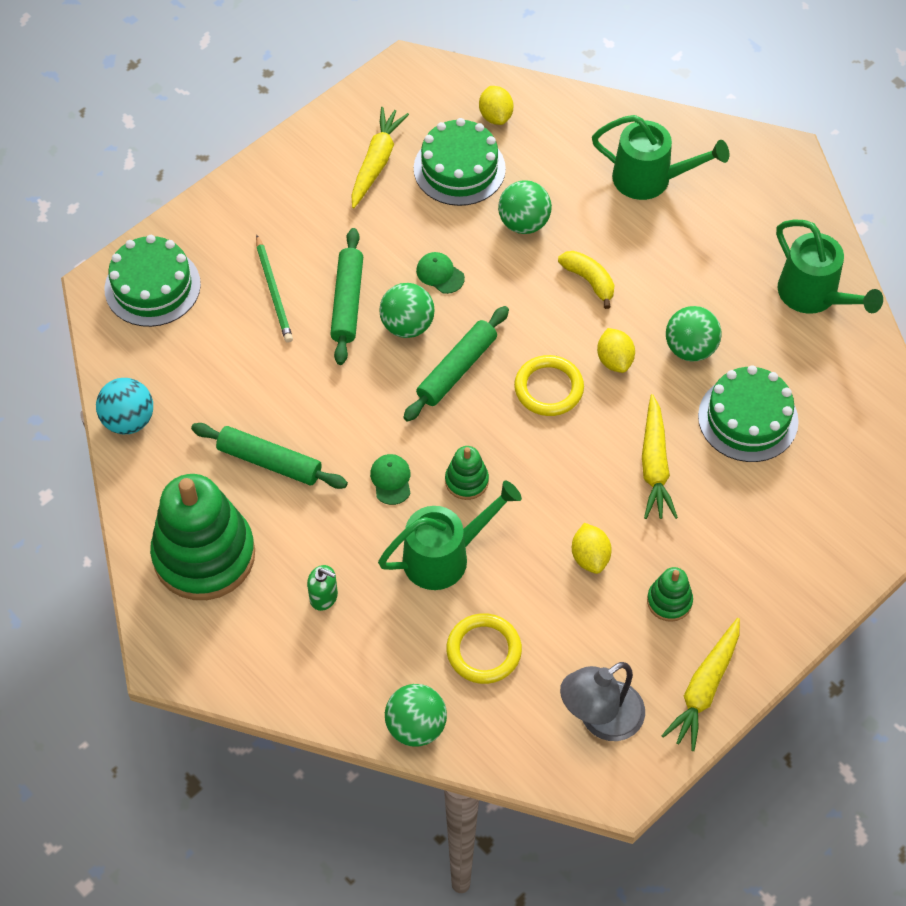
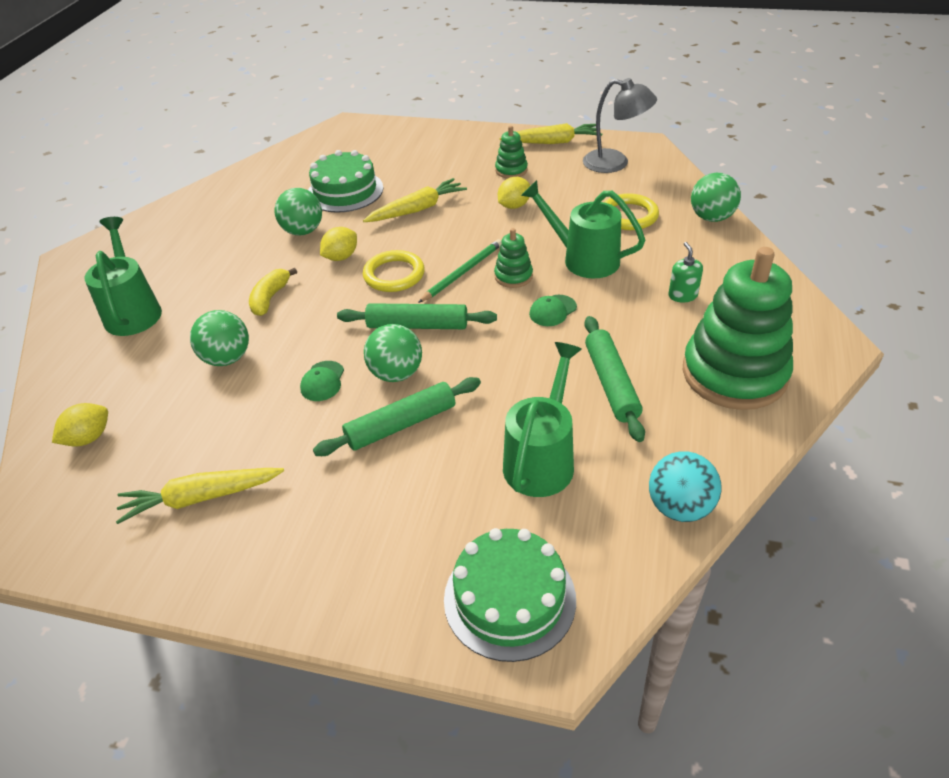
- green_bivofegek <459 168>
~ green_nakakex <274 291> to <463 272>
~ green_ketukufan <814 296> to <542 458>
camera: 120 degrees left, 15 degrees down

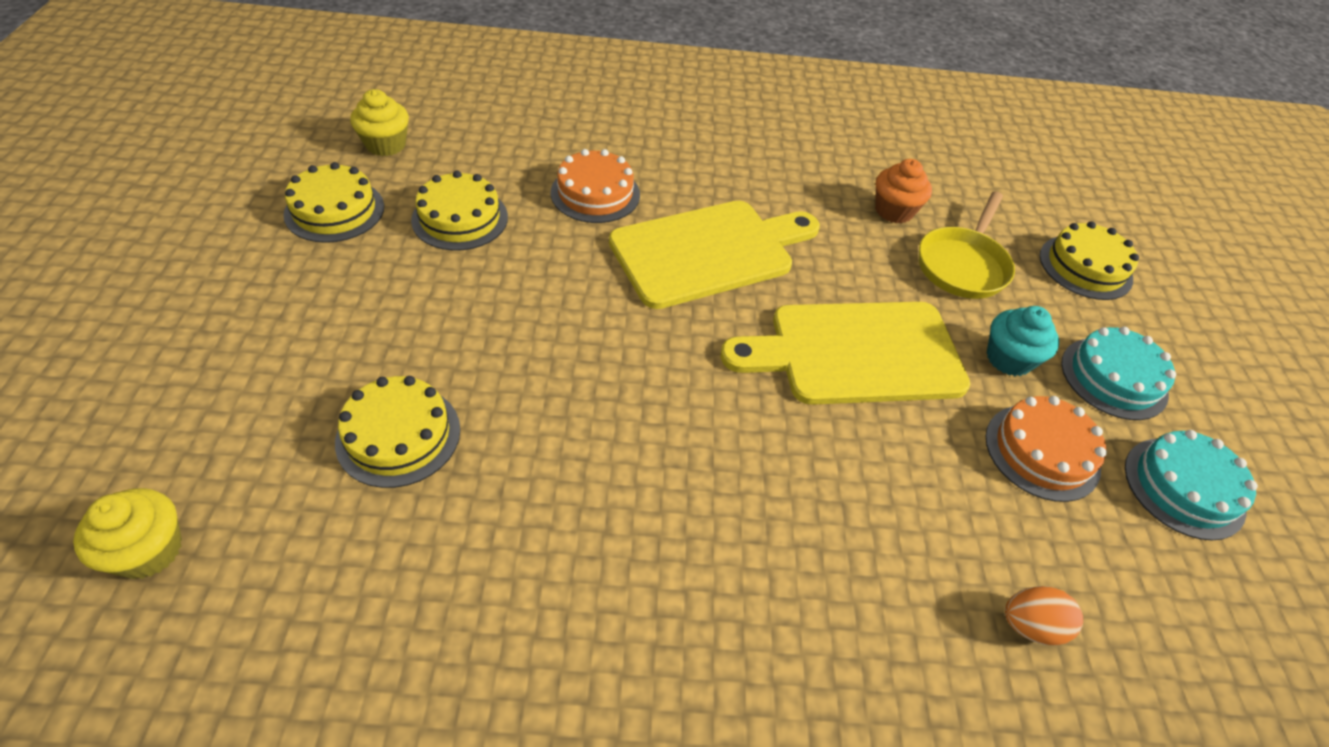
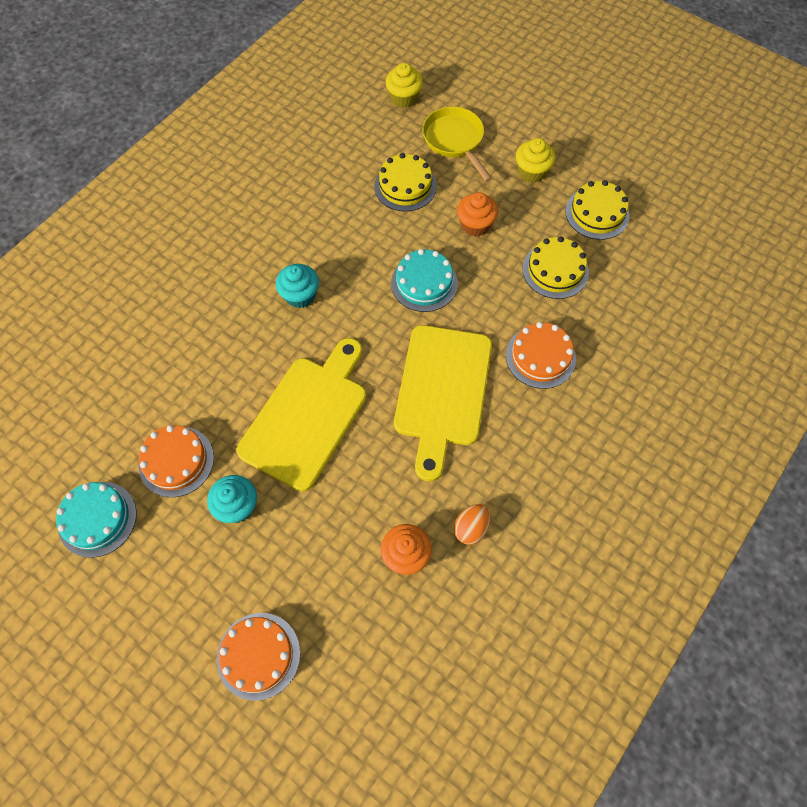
+ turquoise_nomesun <300 295>
+ orange_nomesun <475 225>
~ yellow_nomesun <386 145> to <531 172>
~ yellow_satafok <962 265> to <455 141>
~ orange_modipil <1030 625> to <471 528>
~ turquoise_bivofegek <1113 378> to <424 283>
~ yellow_bivofegek <1085 267> to orange_bivofegek <258 655>
camera: 130 degrees right, 15 degrees up

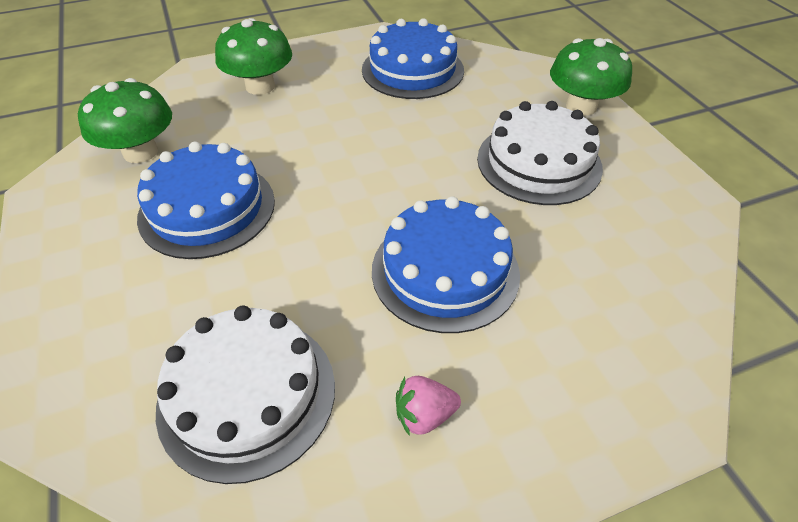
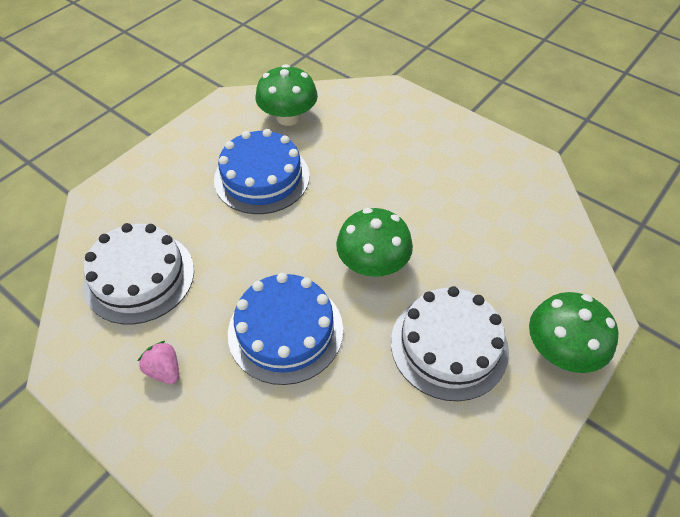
- blue_bivofegek <412 70>
~ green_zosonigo <260 86> to <372 264>
camera: 60 degrees right, 5 degrees up

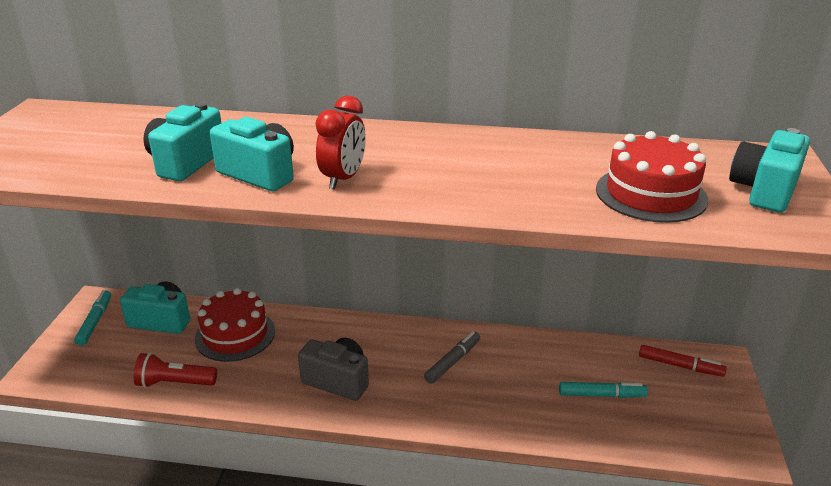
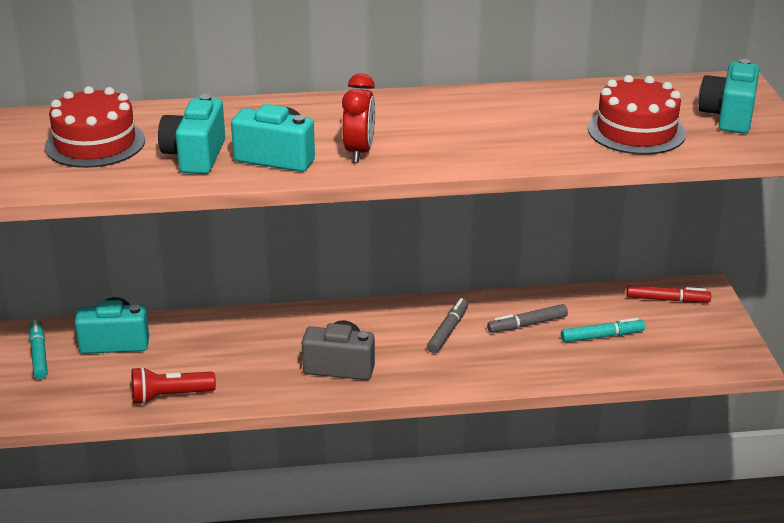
+ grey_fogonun <527 324>
~ red_bivofegek <235 335> to <95 143>
camera: 15 degrees left, 0 degrees up

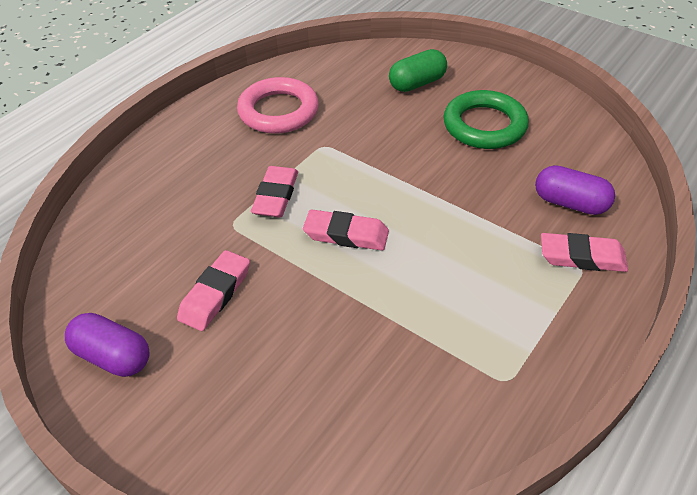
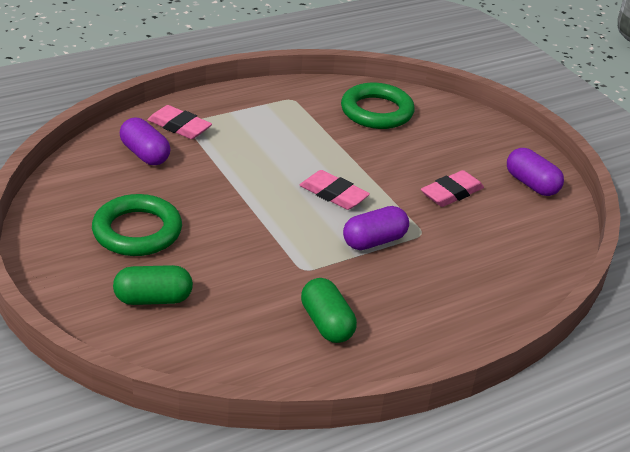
+ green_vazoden <377 111>
~ pink_vazoden <278 111> to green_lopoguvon <326 324>
~ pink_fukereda <276 196> to purple_lopoguvon <374 241>
camera: 160 degrees left, 10 degrees down

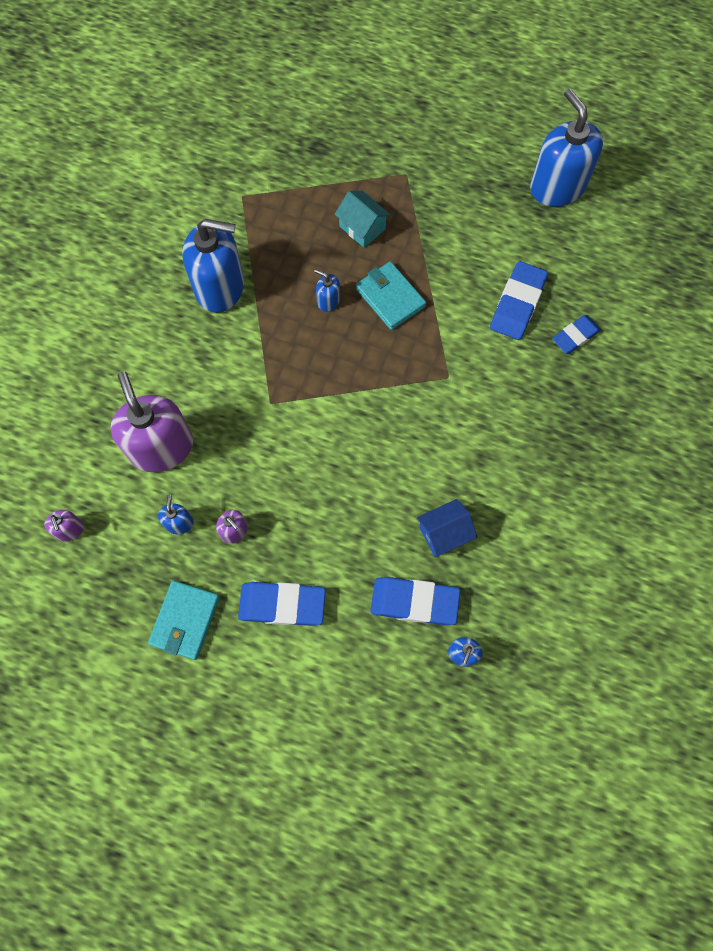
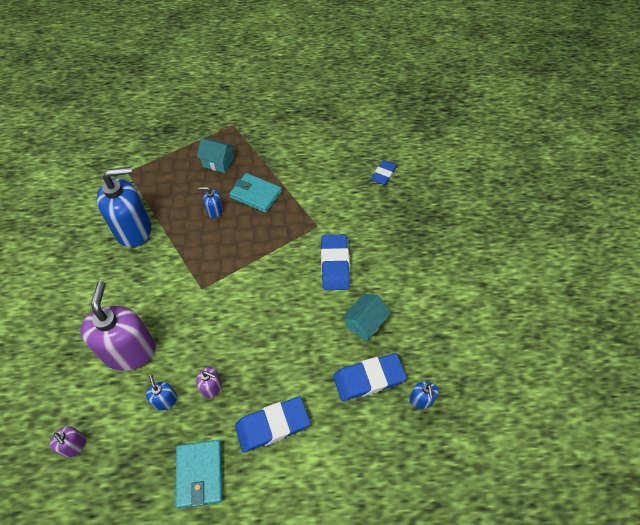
- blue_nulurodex <557 187>
~ blue_fukereda <517 304> to <335 264>
~ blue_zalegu <444 533> to turquoise_zalegu <365 323>
~ purple_nulurodex <161 447> = <129 351> 45 degrees clockwise
camera: 25 degrees left, 15 degrees down

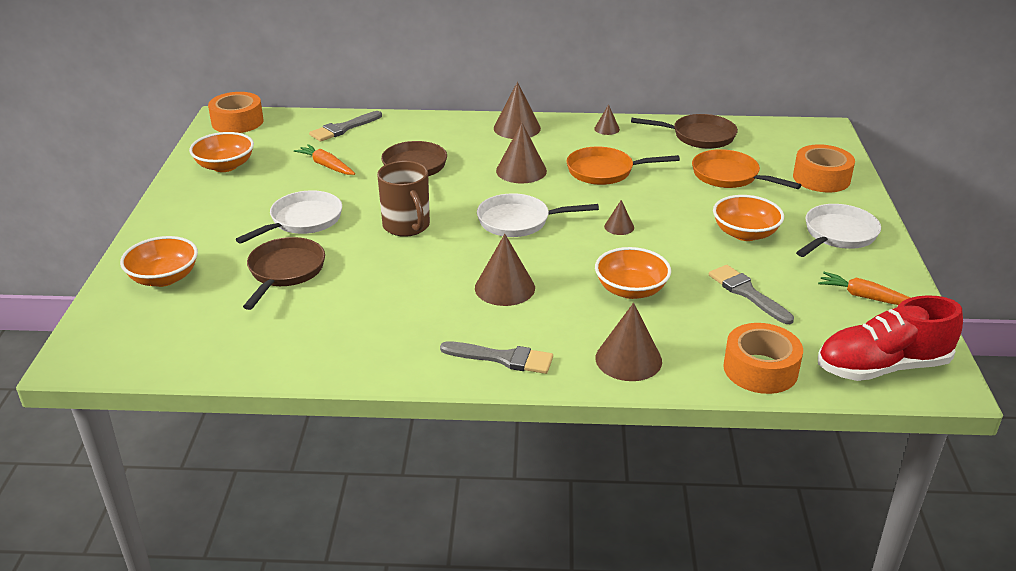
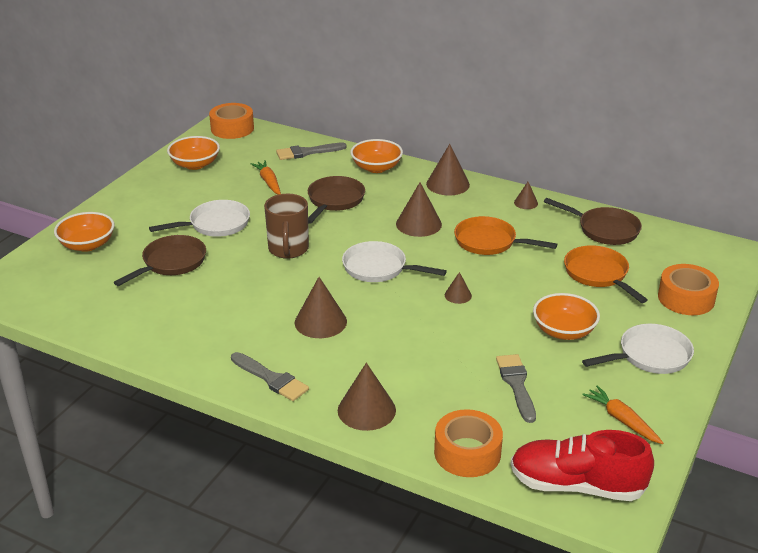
~ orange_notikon <631 290> to <376 168>
camera: 25 degrees right, 0 degrees up

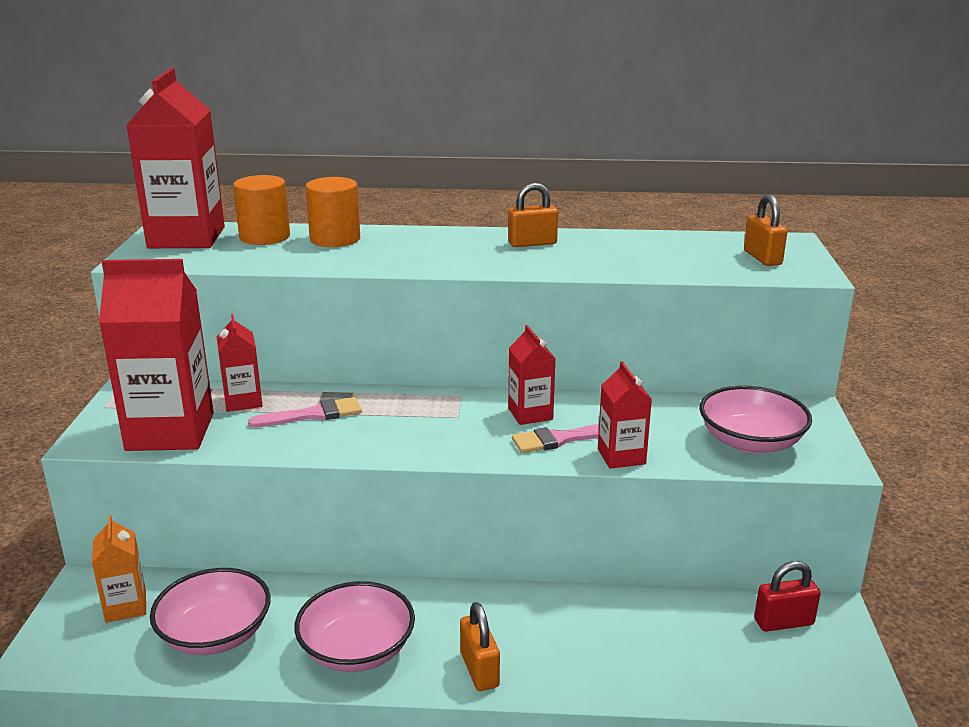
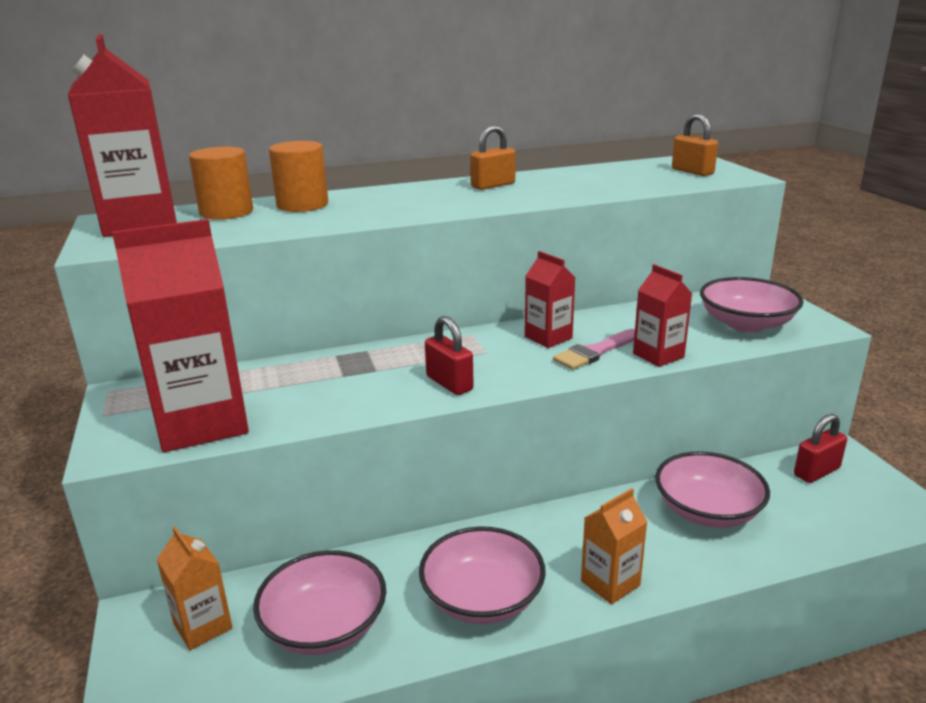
- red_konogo <243 401>
- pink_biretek <313 415>
+ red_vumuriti <449 383>
+ pink_notikon <707 511>
~ orange_vumuriti <479 670> to orange_konogo <610 583>
camera: 20 degrees left, 0 degrees up

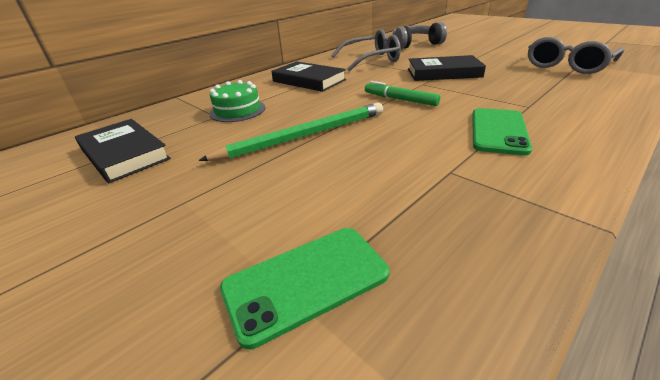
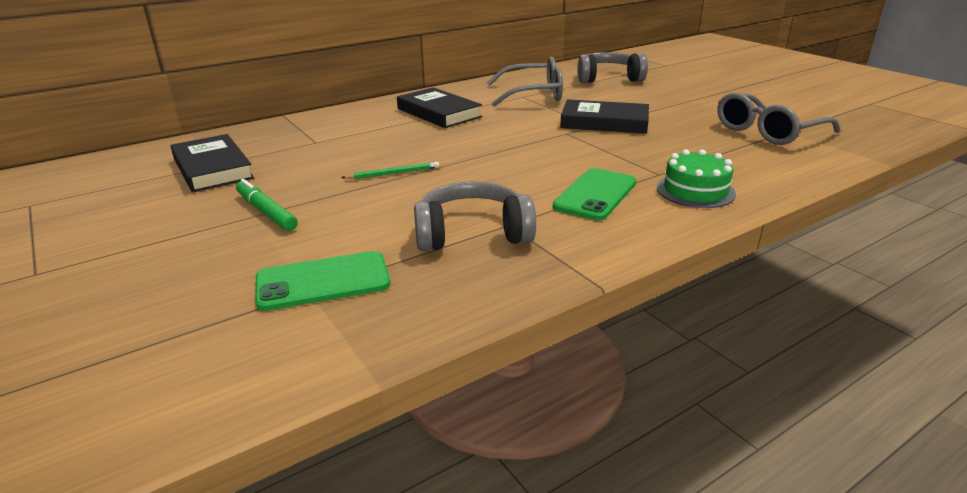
+ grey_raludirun <472 233>
~ green_bivofegek <237 110> to <695 191>
~ green_fogonun <400 99> to <266 212>
~ green_nakakex <304 135> = <393 173> x0.47
camera: 10 degrees right, 5 degrees down

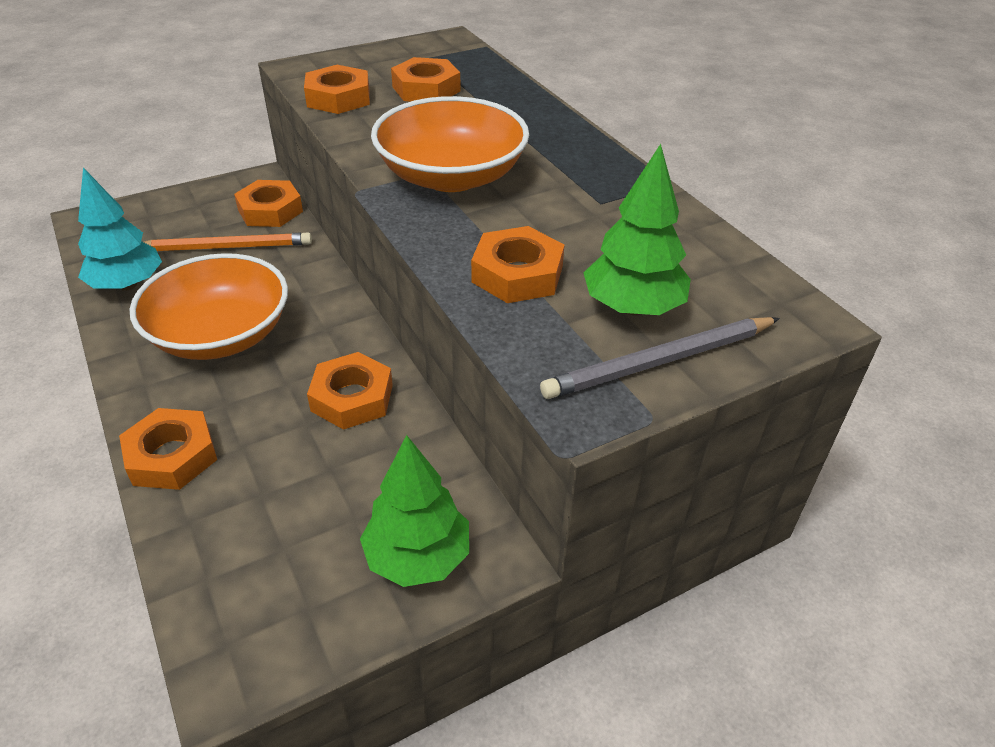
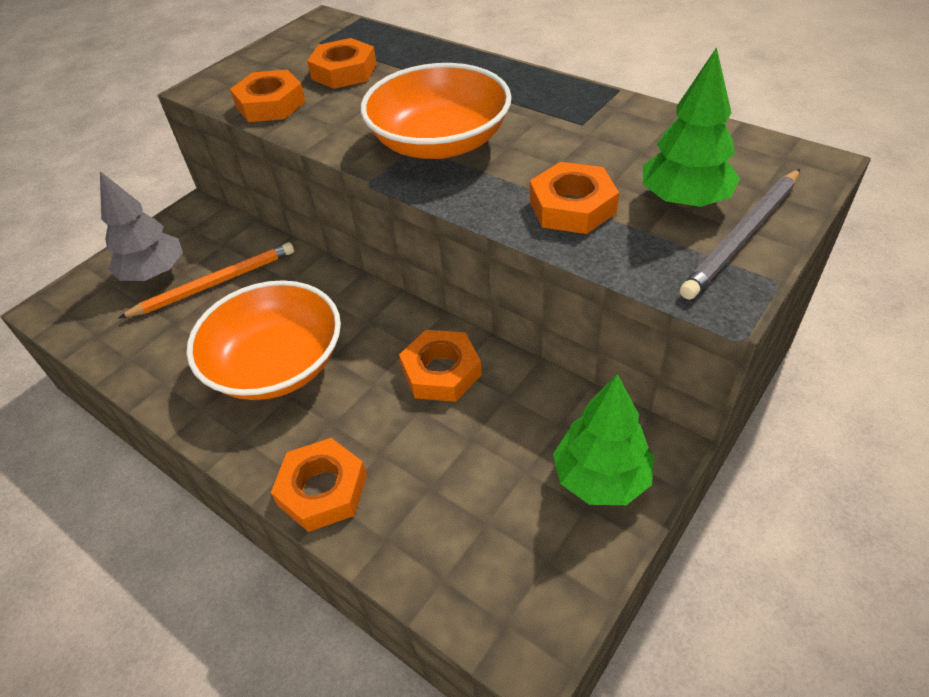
- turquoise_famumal <127 285>
- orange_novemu <270 210>
+ grey_famumal <154 273>
camera: 20 degrees left, 5 degrees up

